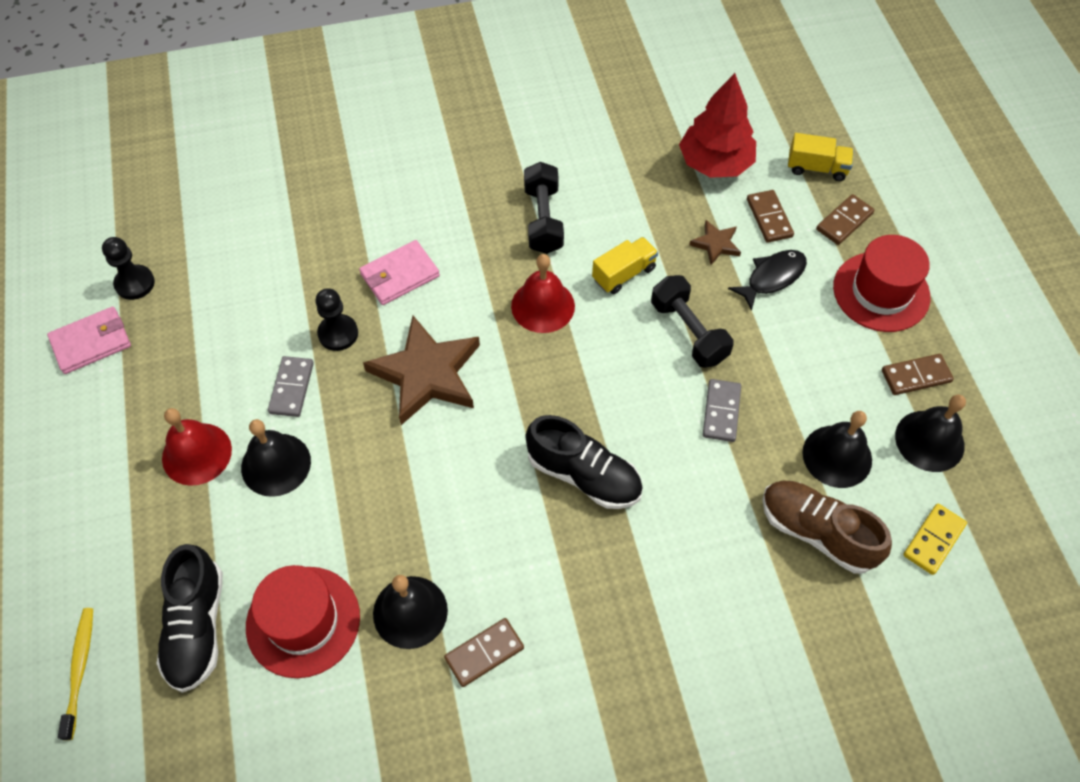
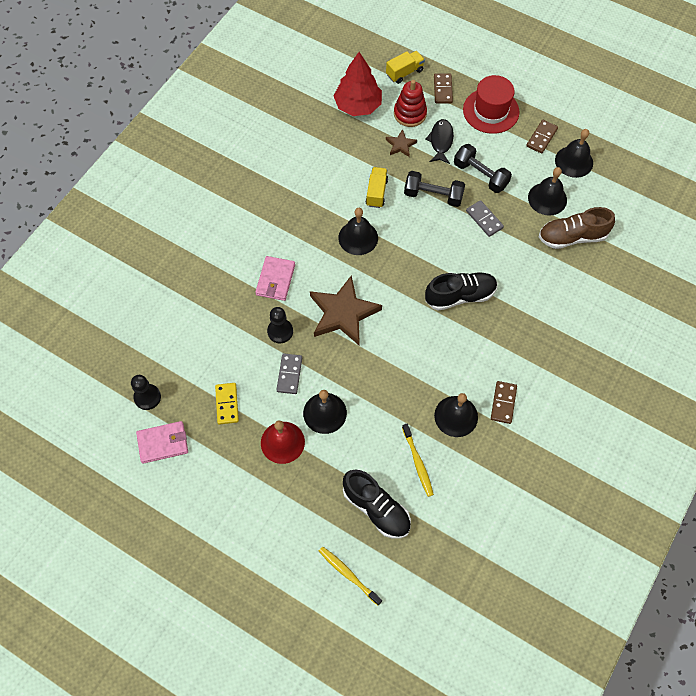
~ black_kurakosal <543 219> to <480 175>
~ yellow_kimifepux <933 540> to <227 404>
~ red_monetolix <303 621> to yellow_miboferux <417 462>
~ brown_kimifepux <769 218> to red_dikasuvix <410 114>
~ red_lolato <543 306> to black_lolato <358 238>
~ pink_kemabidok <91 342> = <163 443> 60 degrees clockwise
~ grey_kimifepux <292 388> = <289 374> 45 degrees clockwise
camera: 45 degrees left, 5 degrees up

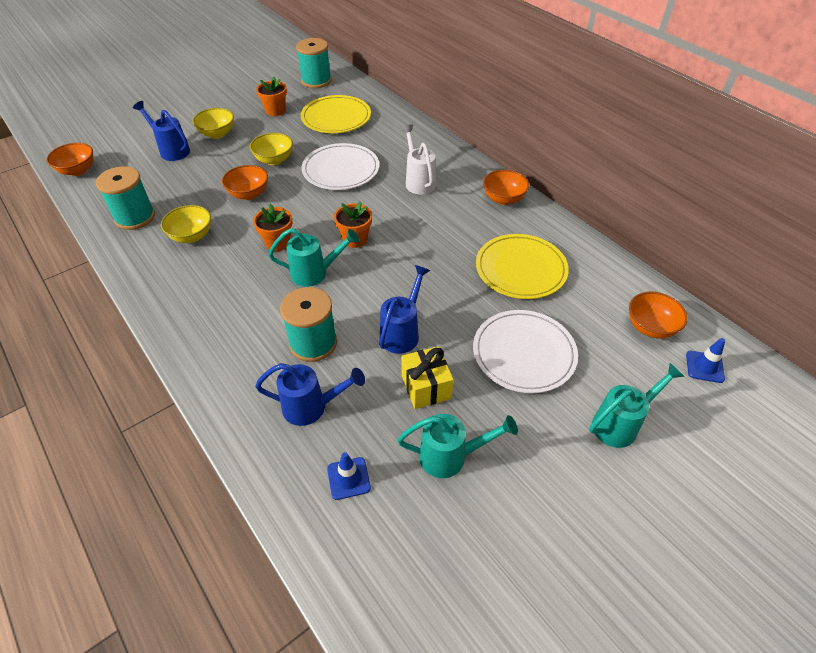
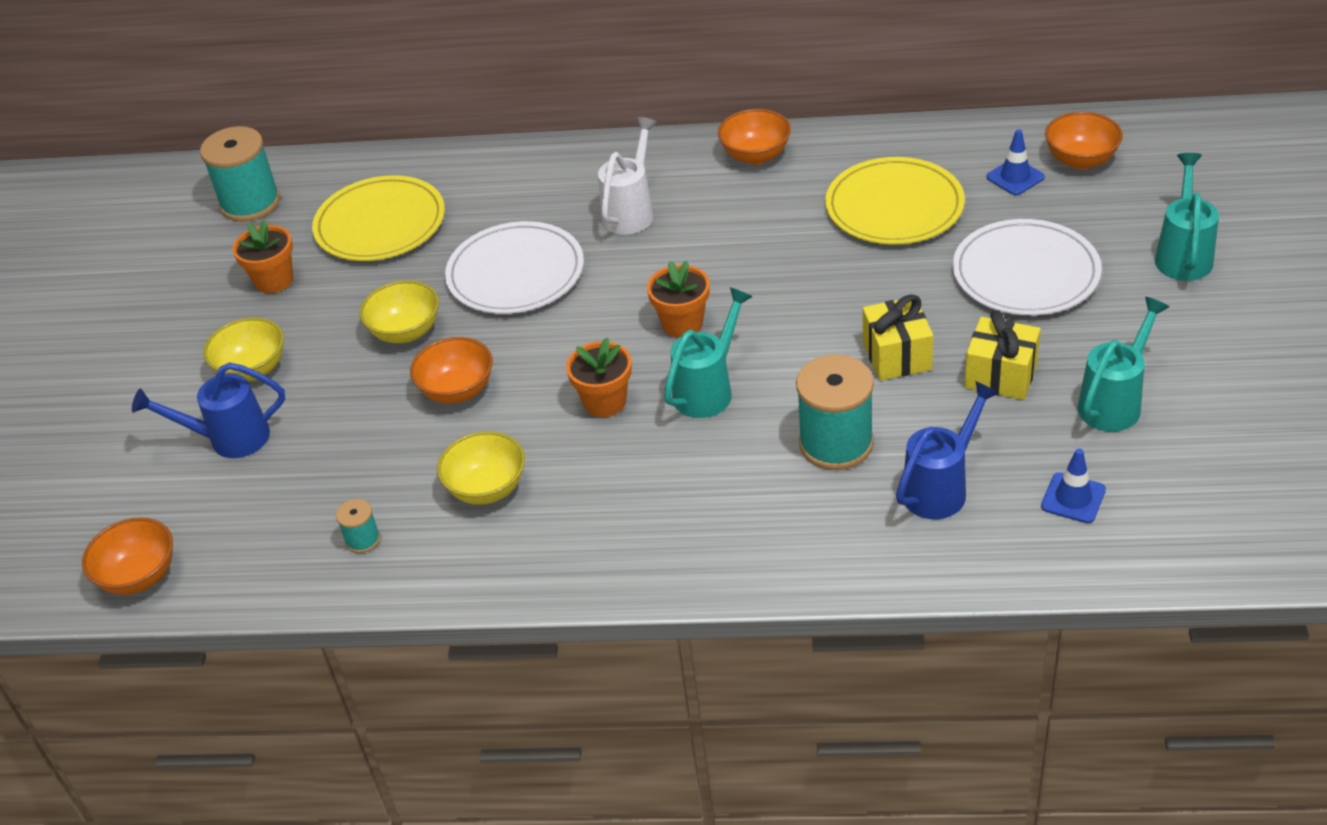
~ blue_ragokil <704 367> to <1015 177>
~ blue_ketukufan <402 332> to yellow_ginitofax <897 356>
~ white_ketukufan <418 181> = <631 211> 90 degrees clockwise
~ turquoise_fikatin <135 217> = <363 540> x0.47
camera: 45 degrees left, 5 degrees down

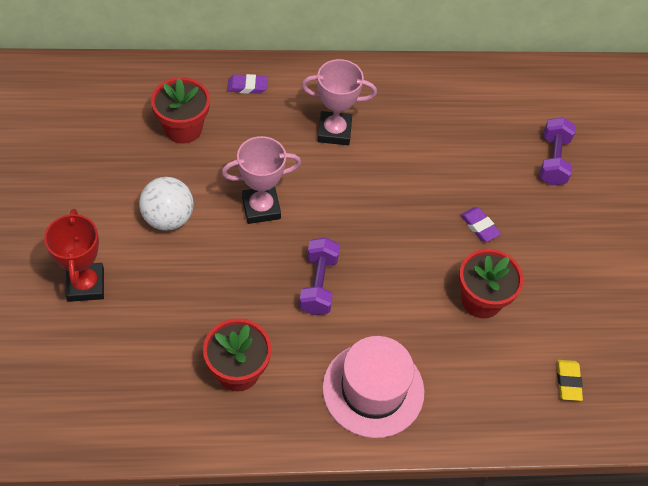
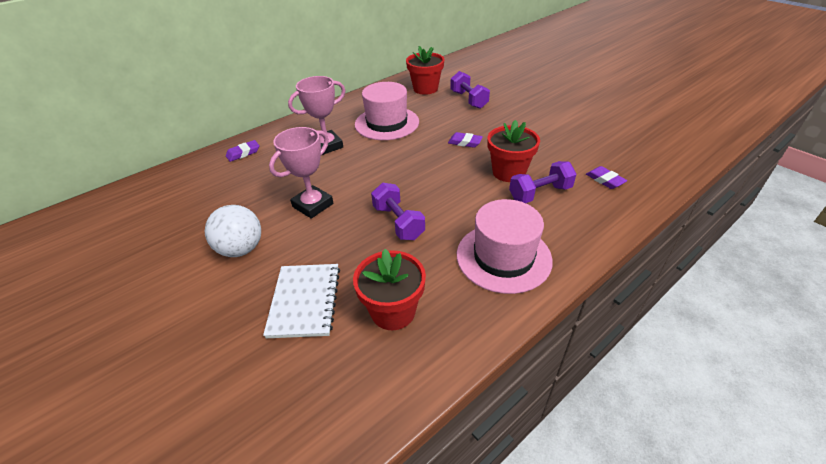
- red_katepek <85 285>
+ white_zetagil <304 301>
+ pink_monetolix <387 123>
+ purple_kurakosal <540 193>
~ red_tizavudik <183 128> to <425 89>
~ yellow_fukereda <568 381> to purple_fukereda <605 180>
camera: 30 degrees left, 15 degrees down

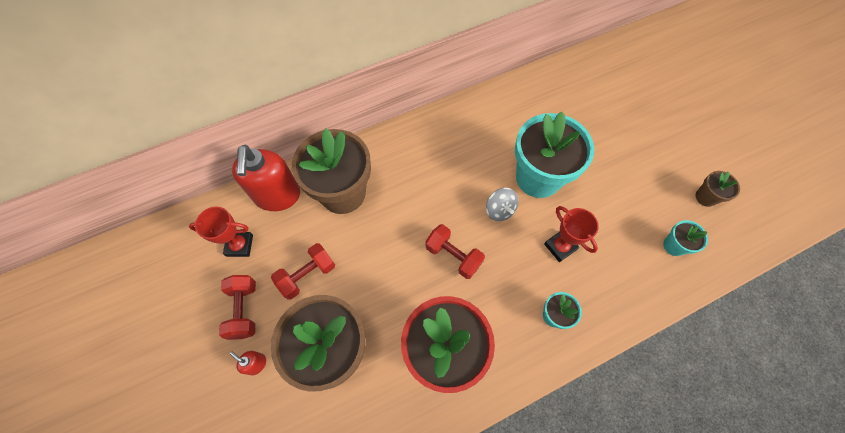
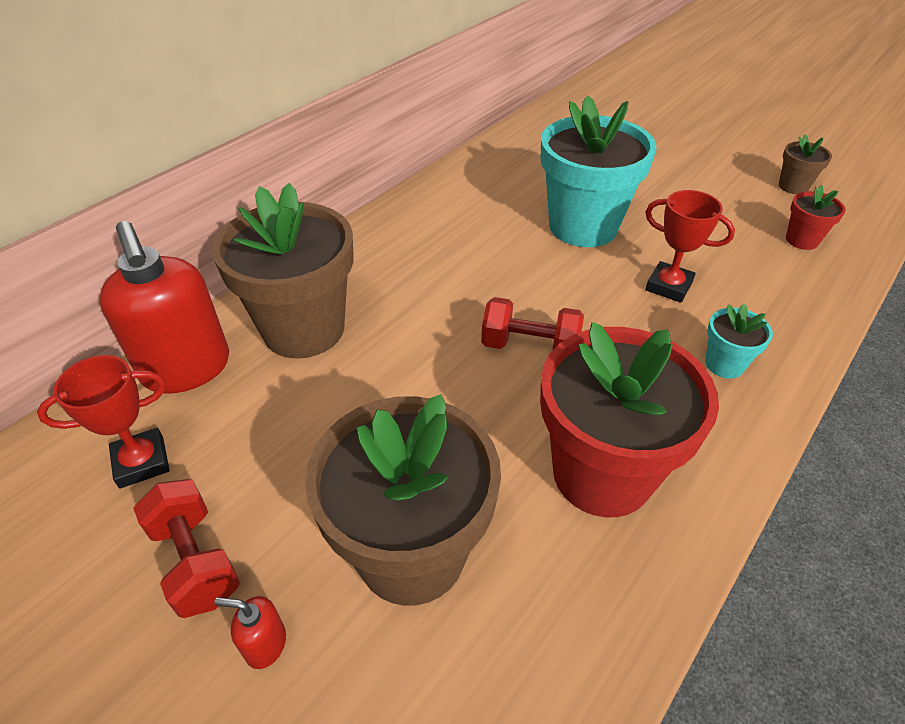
- red_kurakosal <307 275>
- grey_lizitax <499 210>
~ turquoise_tizavudik <674 246> to red_tizavudik <801 240>
camera: 25 degrees left, 20 degrees down

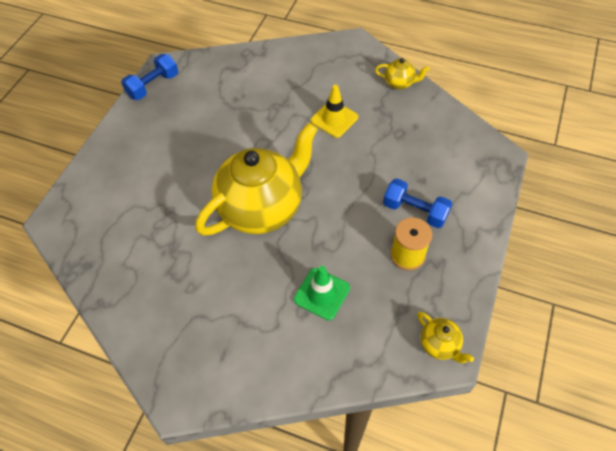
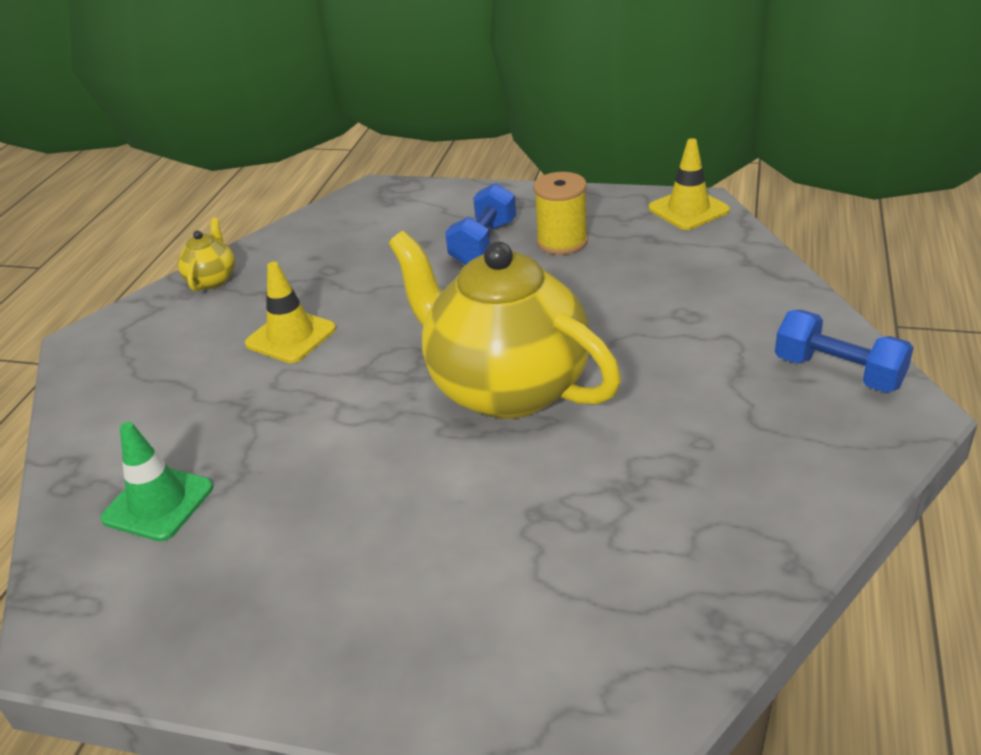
~ blue_kurakosal <153 86> to <838 372>
~ green_ragokil <322 294> to <158 503>
~ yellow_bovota <439 345> to yellow_ragokil <688 209>
camera: 95 degrees left, 20 degrees down

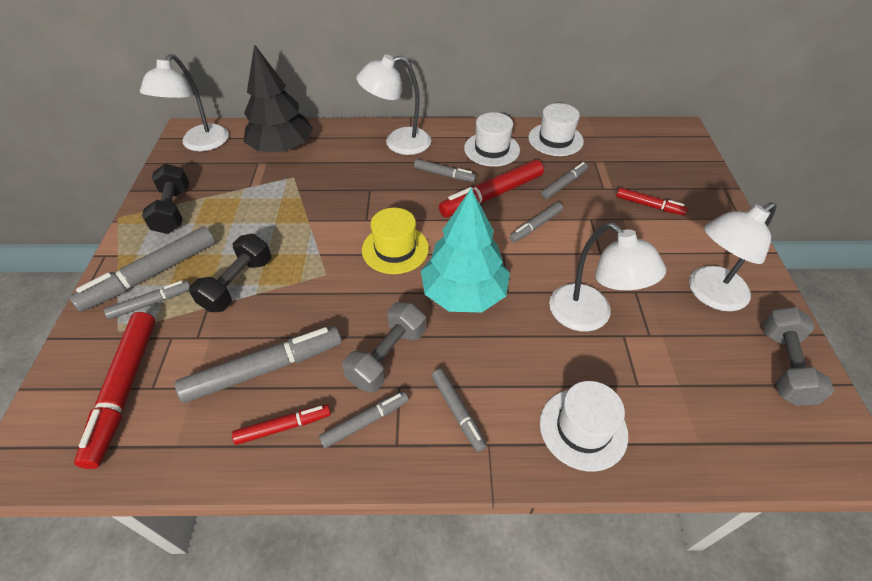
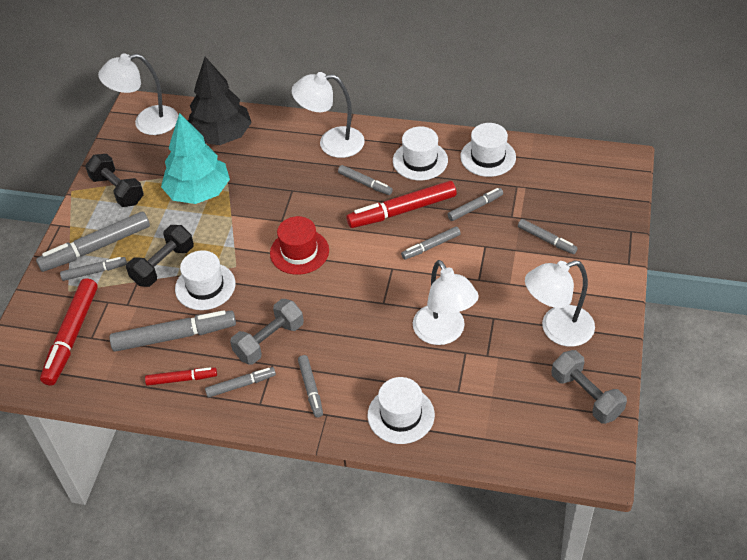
+ white_monetolix <205 286>
~ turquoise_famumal <464 293> to <198 192>
~ yellow_monetolix <395 249> to red_monetolix <299 252>
~ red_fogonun <649 205> to grey_fogonun <546 240>
~ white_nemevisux <200 144> = <147 123> 45 degrees clockwise
~ black_kurakosal <173 210> = <117 190> 45 degrees counterclockwise
~ grey_kurakosal <784 366> = <586 396> 60 degrees counterclockwise
camera: 15 degrees right, 0 degrees up

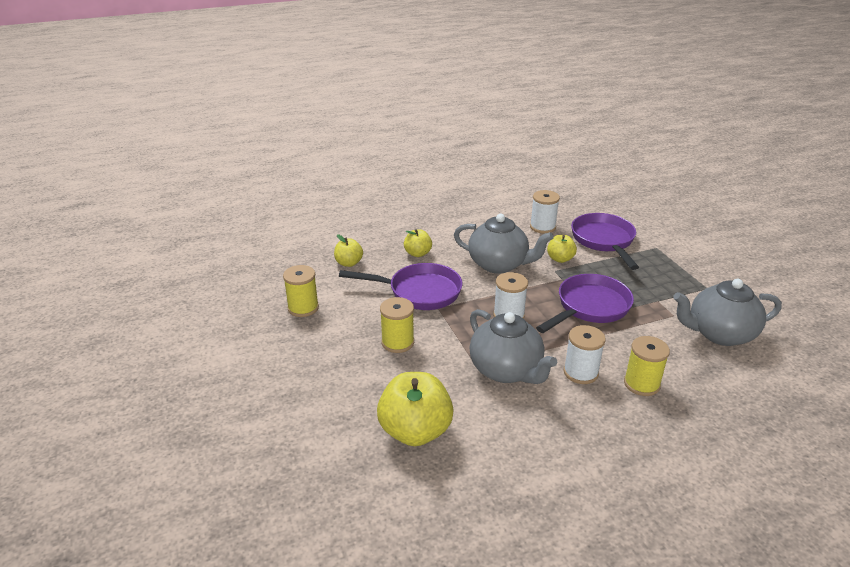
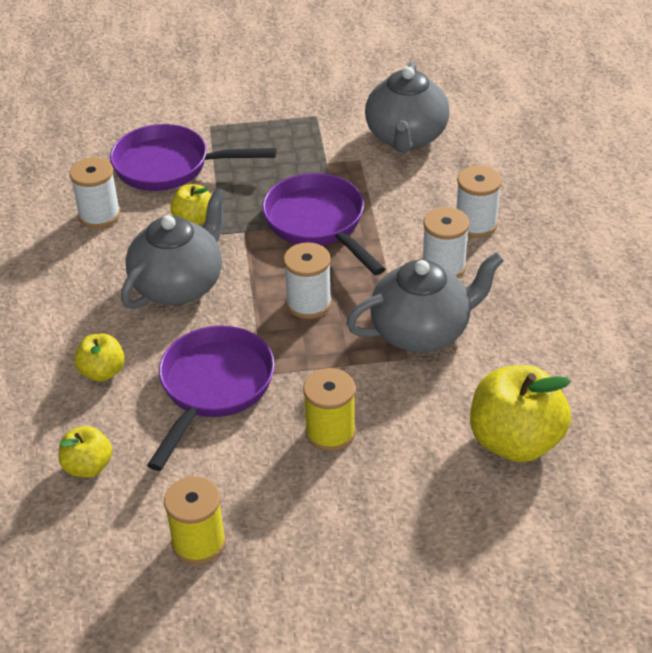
~ yellow_fikatin <641 384> to white_fikatin <476 224>
camera: 75 degrees left, 10 degrees up

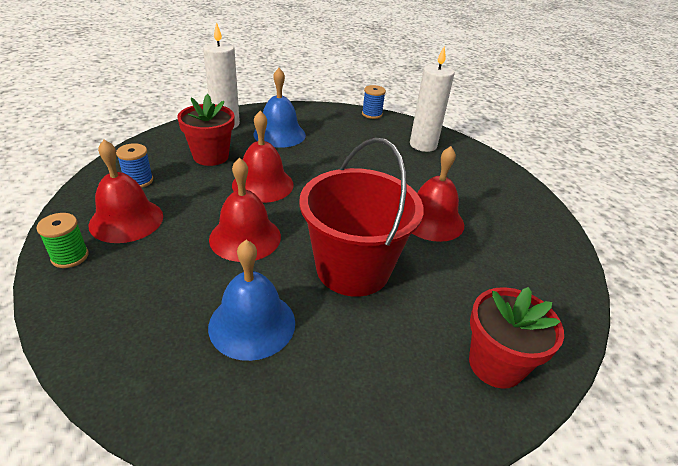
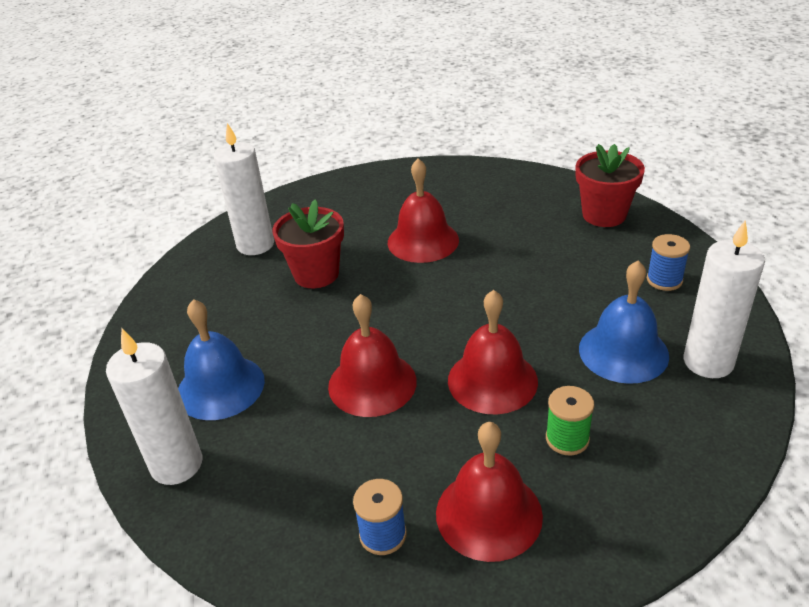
- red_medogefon <353 269>
+ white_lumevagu <708 362>
~ green_fikatin <70 256> to <567 439>
~ red_tizavudik <211 156> to <316 274>
~ blue_fikatin <372 114> to <664 280>
camera: 85 degrees left, 0 degrees up

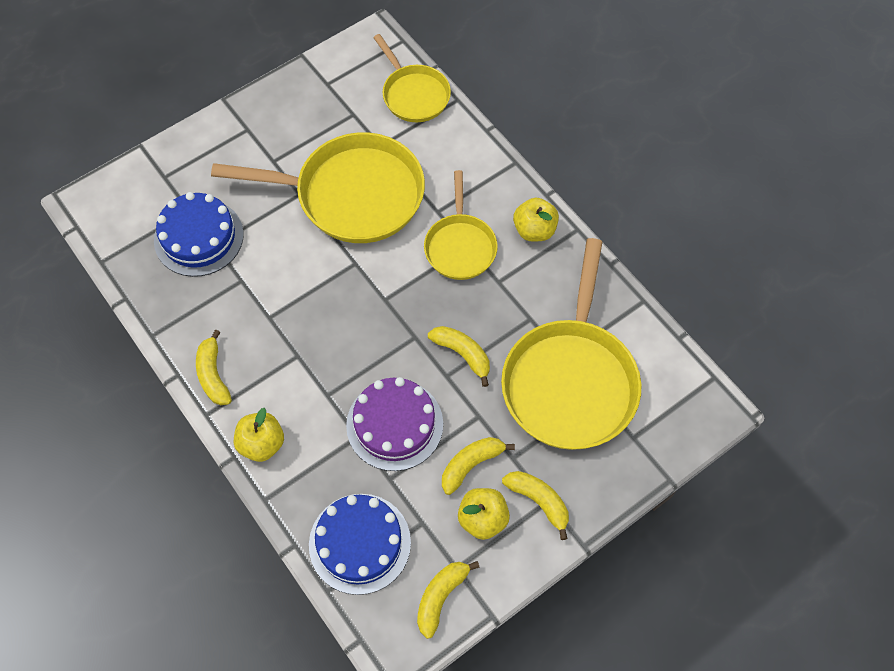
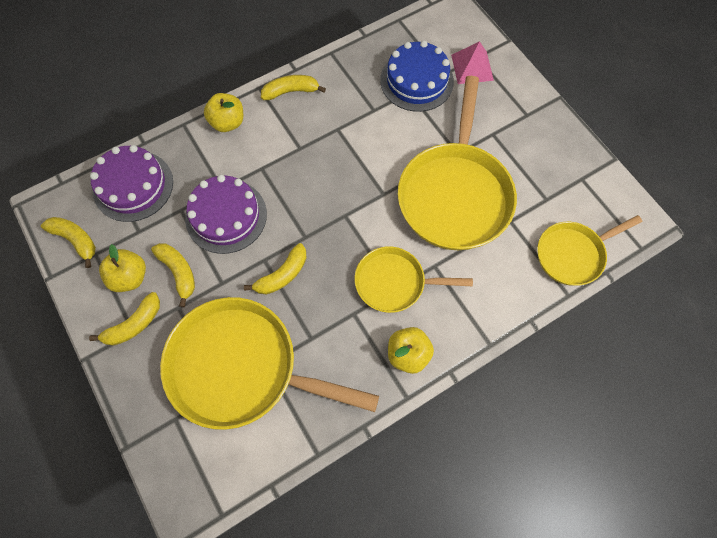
+ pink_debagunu <472 67>
~ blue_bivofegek <360 543> to purple_bivofegek <133 186>
camera: 95 degrees right, 5 degrees up

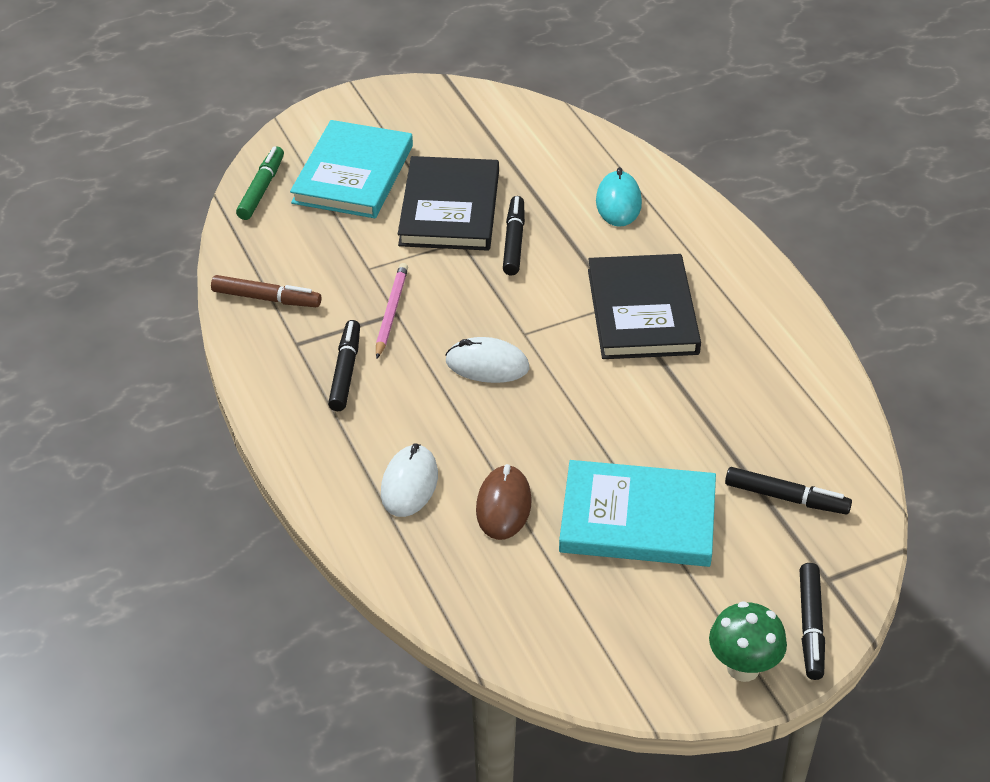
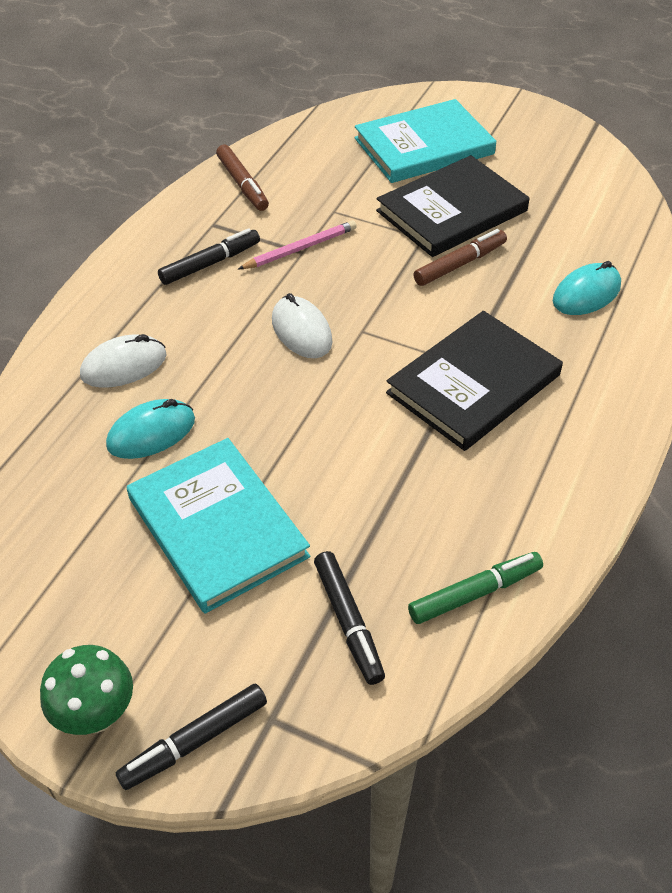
~ green_fogonun <261 189> to <475 593>
~ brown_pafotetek <503 506> to turquoise_pafotetek <151 433>
~ black_fogonun <514 241> to brown_fogonun <460 264>
camera: 50 degrees right, 5 degrees up

